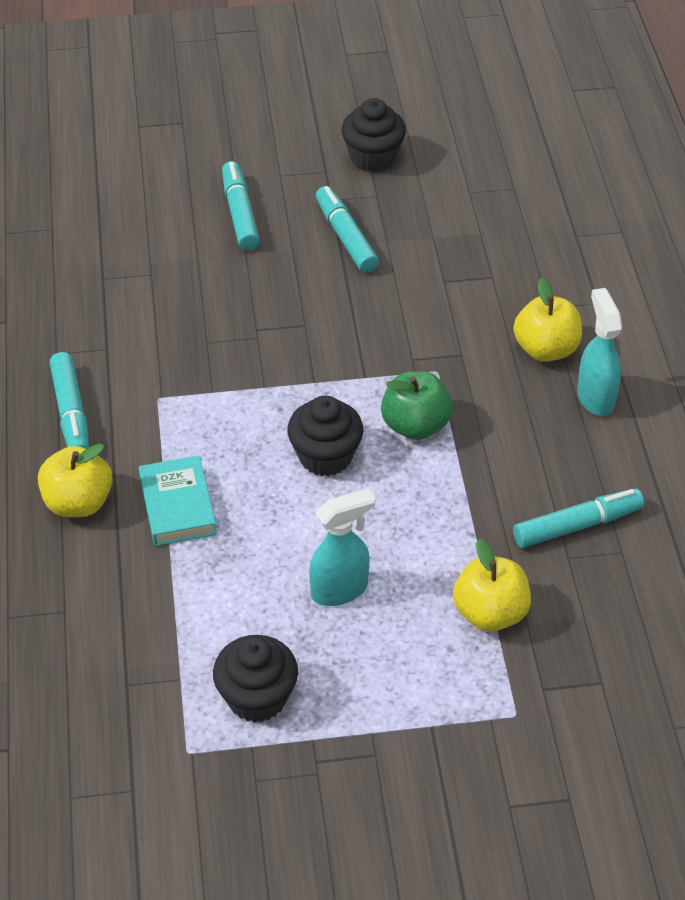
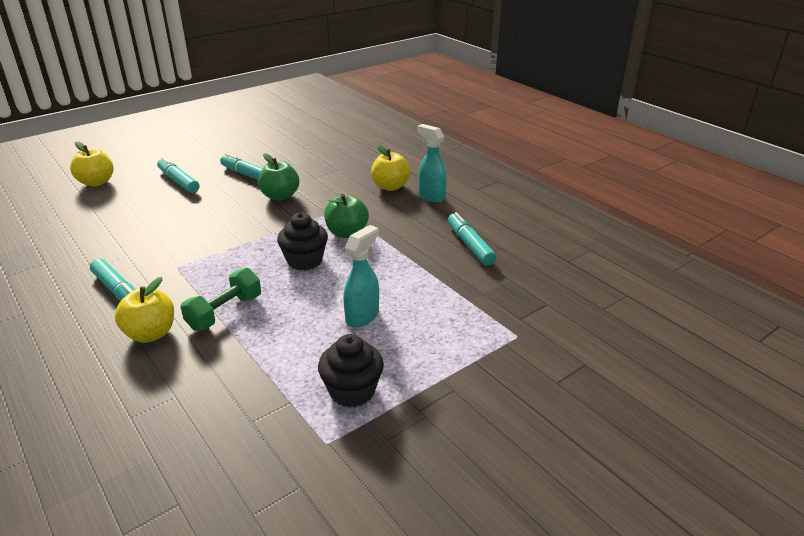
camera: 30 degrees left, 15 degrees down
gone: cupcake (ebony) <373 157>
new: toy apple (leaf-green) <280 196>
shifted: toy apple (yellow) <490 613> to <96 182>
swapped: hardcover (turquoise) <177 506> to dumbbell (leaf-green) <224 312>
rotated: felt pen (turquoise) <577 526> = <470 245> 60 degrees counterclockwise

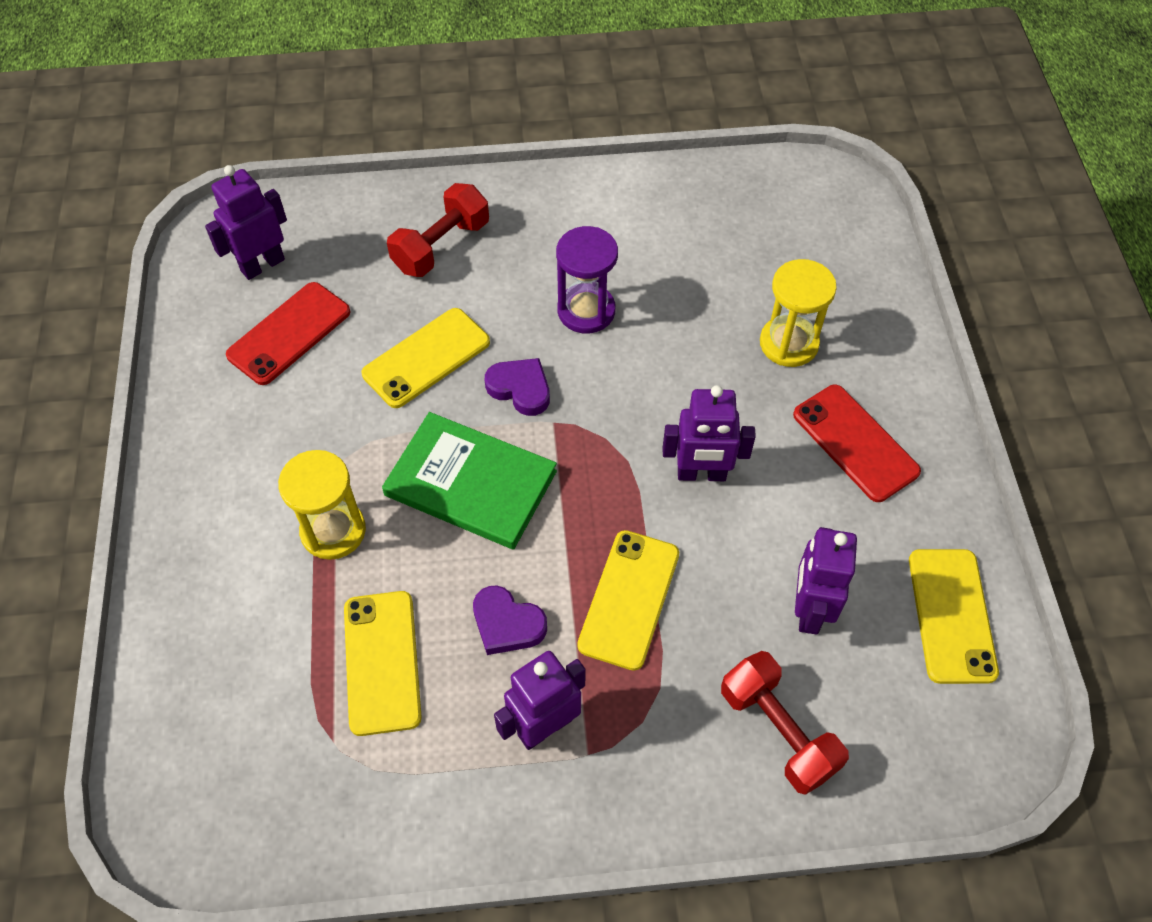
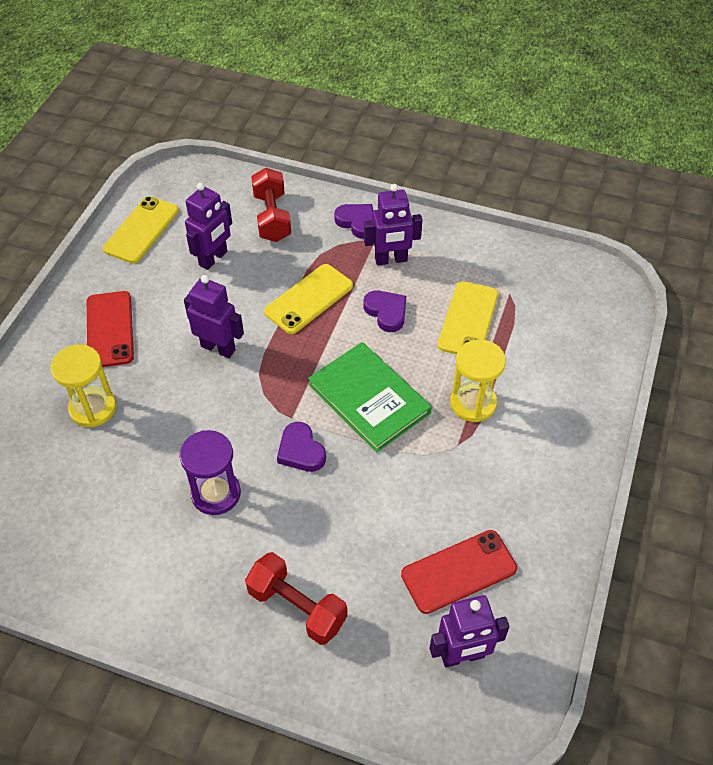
camera: 155 degrees left, 5 degrees down
gone: smartphone (yellow) <426 358>
new: heart (purple) <357 222>
rotated: dumbbell (red) <441 246> = <297 607> 60 degrees clockwise

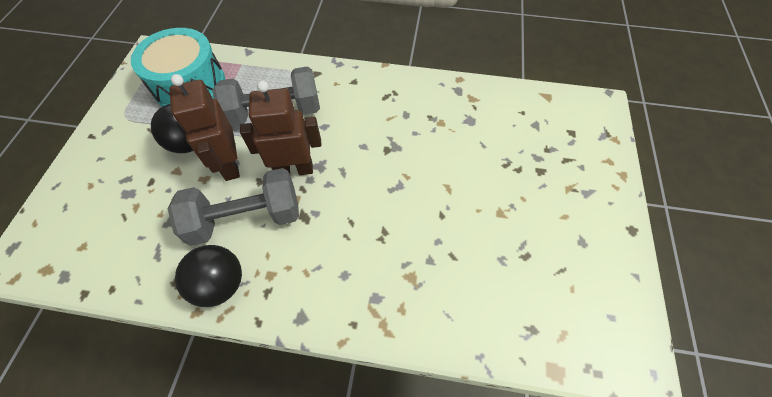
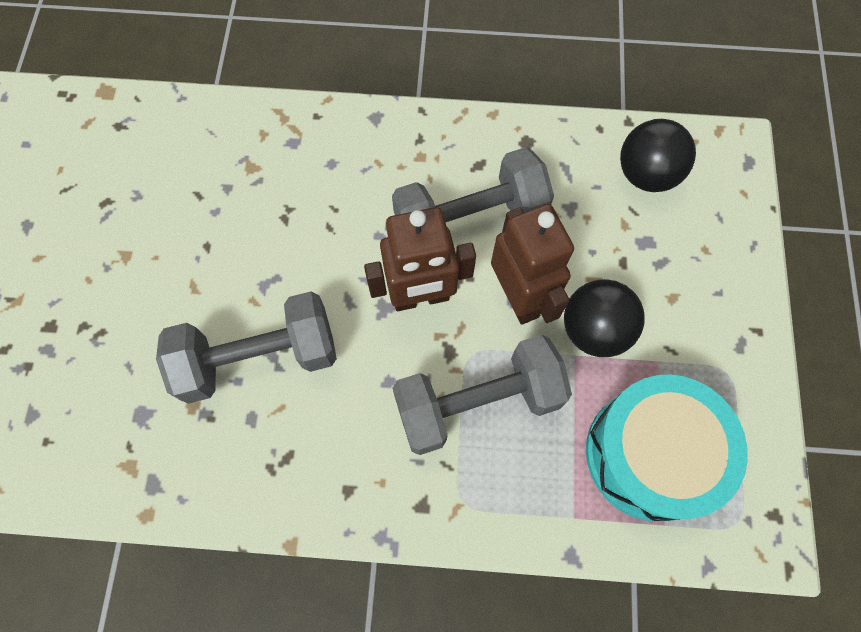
camera: 175 degrees right, 10 degrees up
new: dumbbell (grey) <259 358>
shifted: sphere (ebony) <220 284> to <646 174>

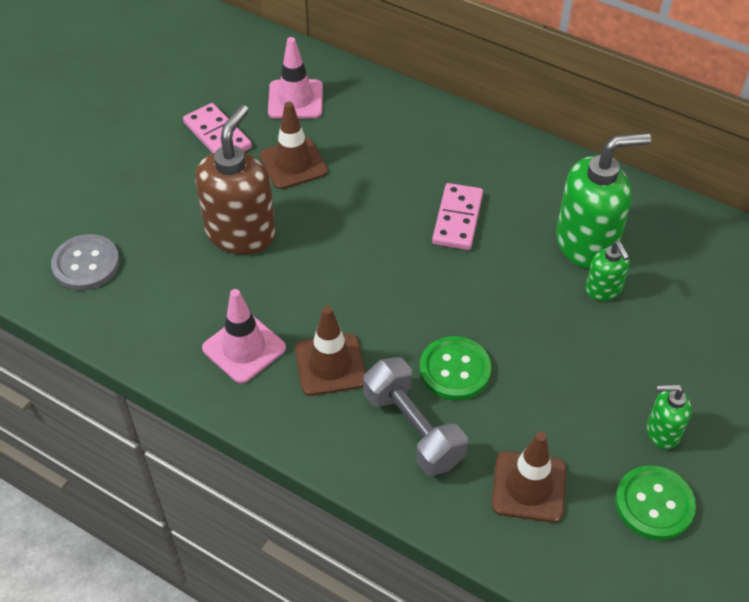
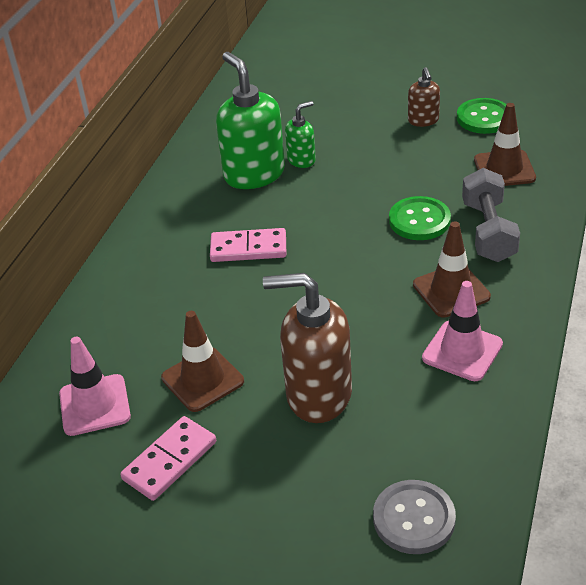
camera: 100 degrees left, 10 degrees down
repainted: soap pump (leaf-green) <662 432> to soap pump (dark brown) <423 120>
rotated: dumbbell (grey) <413 429> = <488 231> 45 degrees counterclockwise

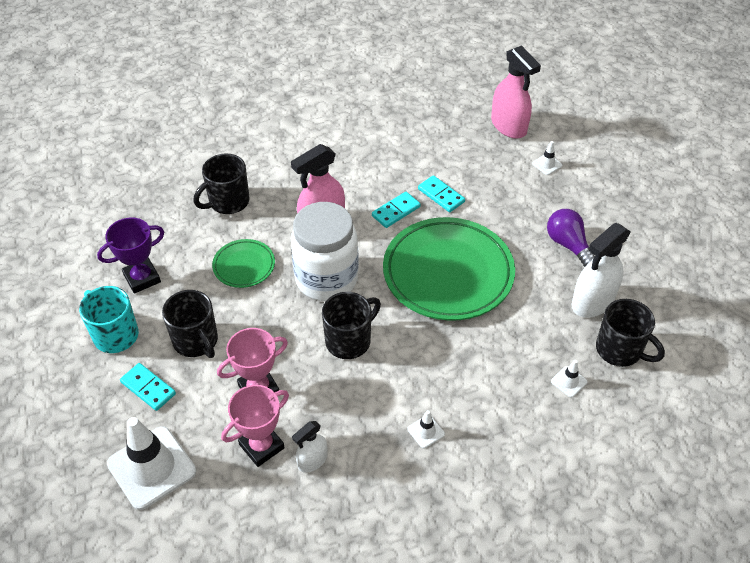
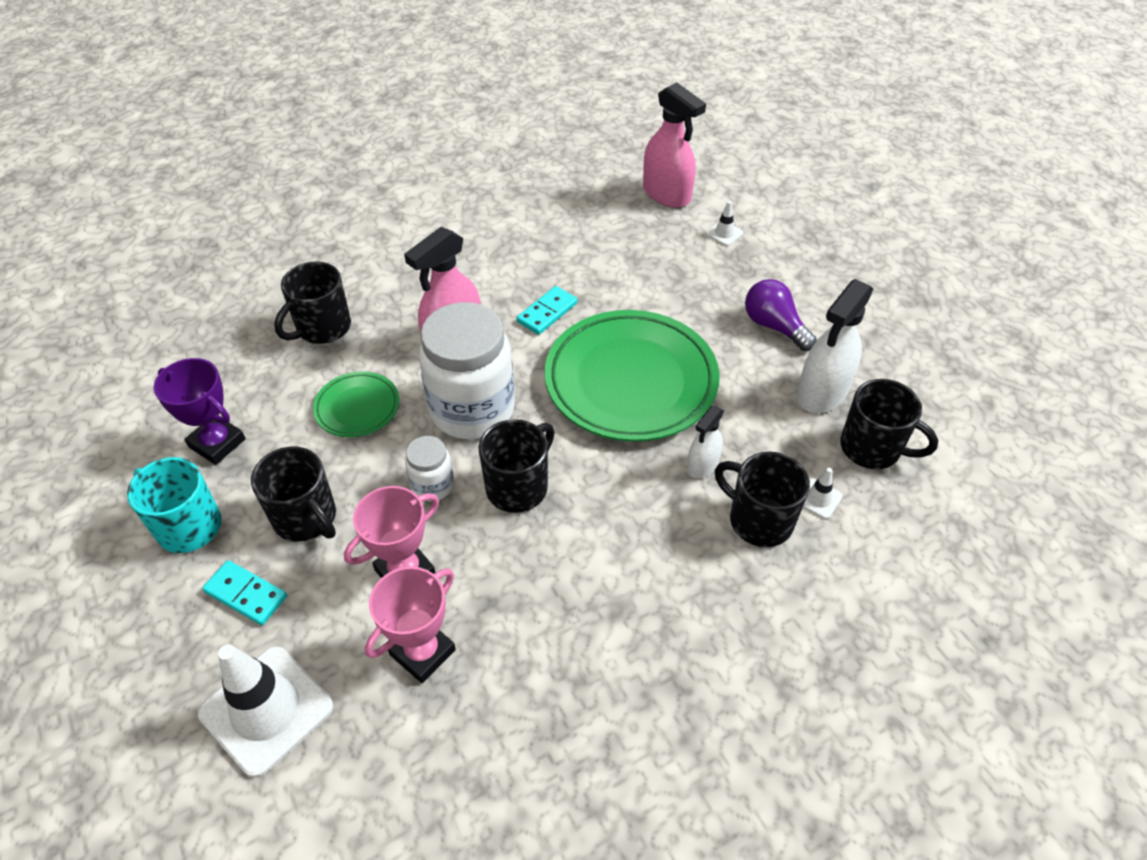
camera: 10 degrees left, 0 degrees up
gone: traffic cone (pure white) <426 431>; domino piece (turquoise) <441 195>
new: jar (pure white) <432 485>; tea mug (ebony) <758 520>
shifted: spray cleaner (pure white) <312 460> to <702 465>
rotated: award cup (purple) <142 278> = <217 443> 75 degrees clockwise

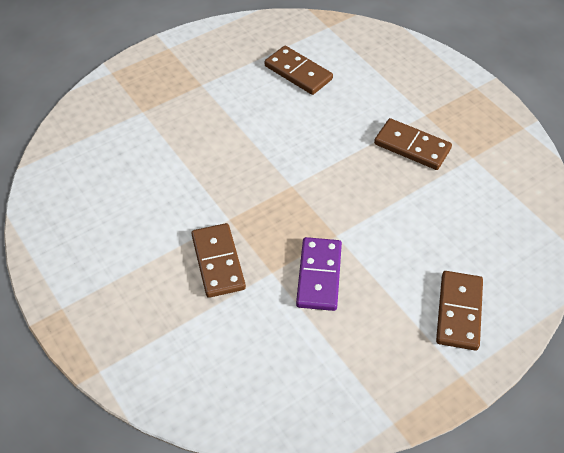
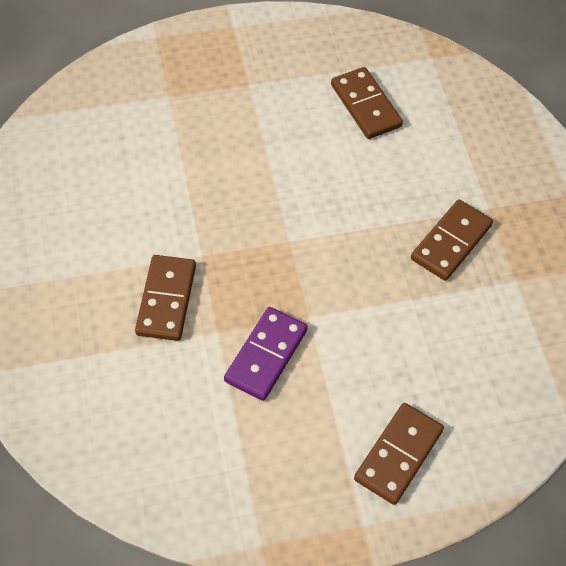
camera: 20 degrees right, 5 degrees up
rotated: domino piece (dark brown) <412 146> = <451 242> 75 degrees clockwise

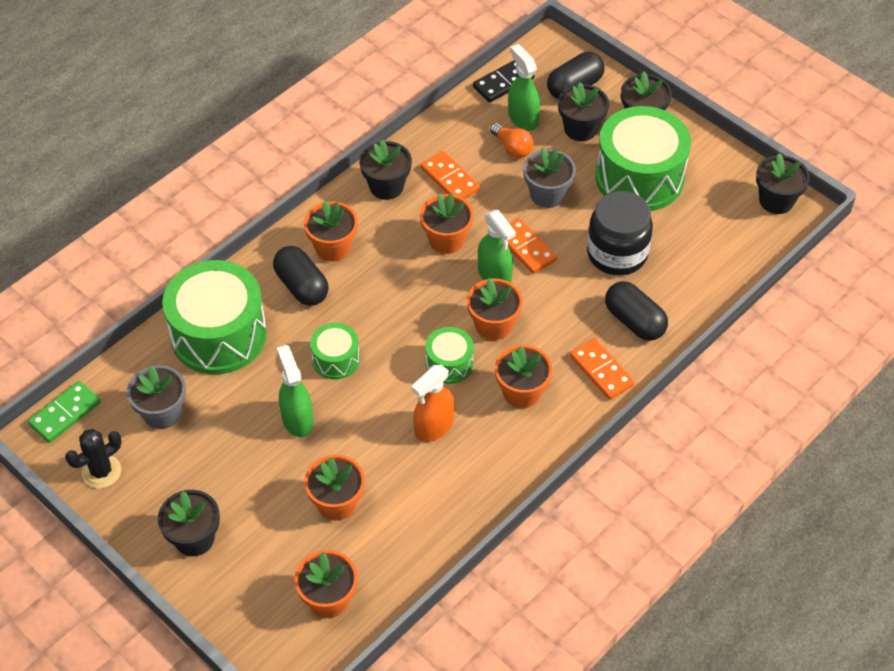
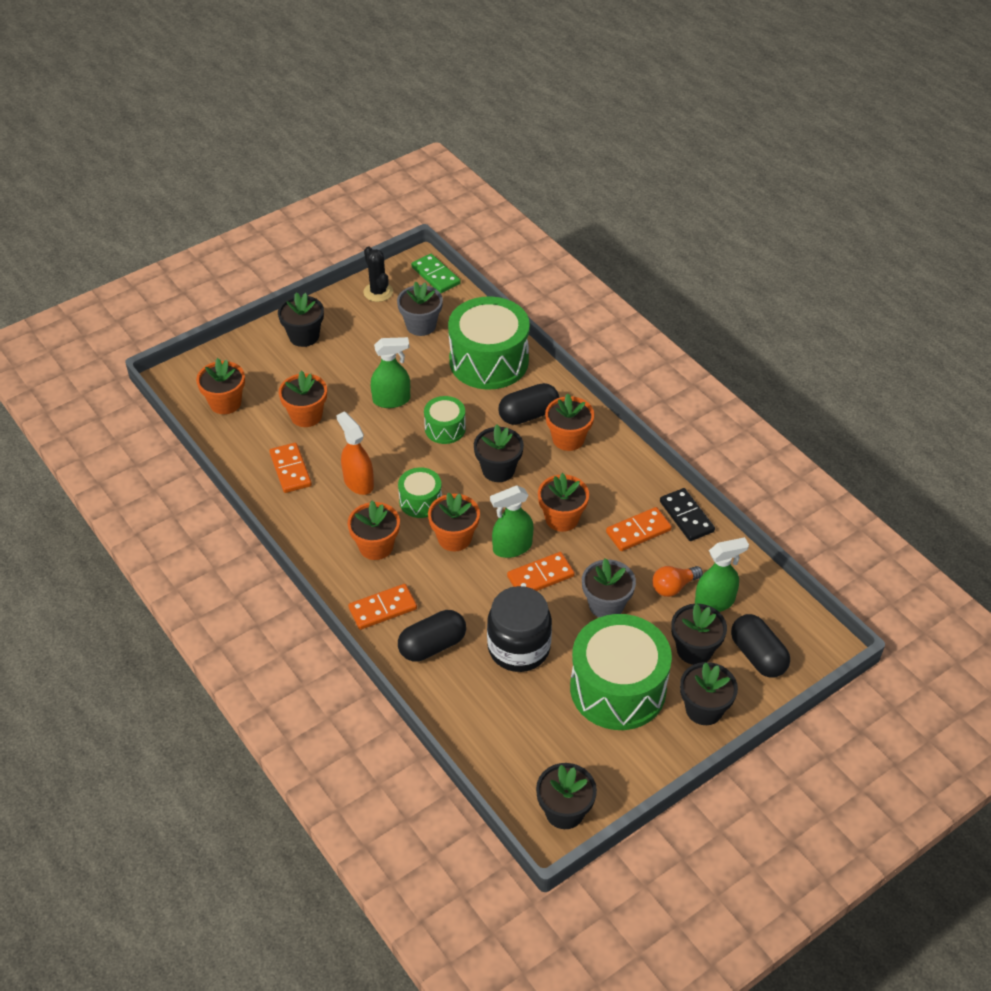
camera: 100 degrees right, 5 degrees down
new: domino piece (orange) <290 470>
shifted: plant pot (ebony) <386 186> to <498 470>; domino piece (ebony) <503 83> to <686 516>

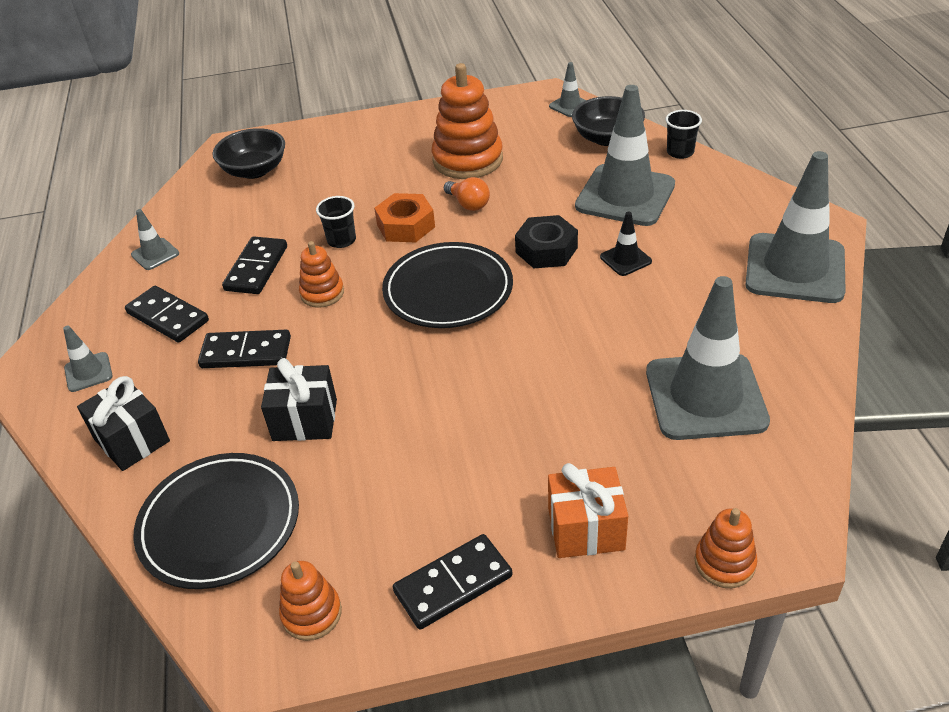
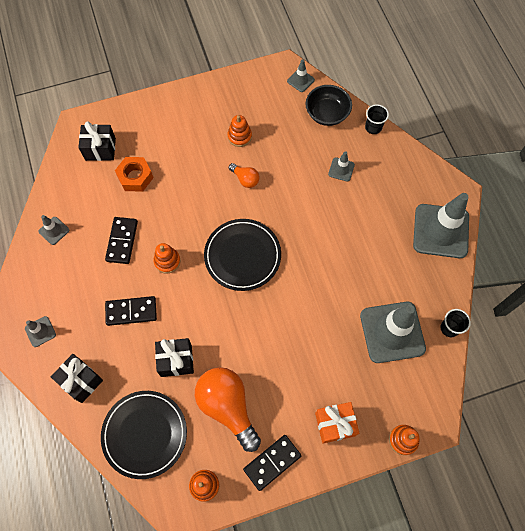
camera: 10 degrees left, 25 degrees up
gone: domino piece (ebony) <168 317>; nut (ebony) <546 250>; traffic cone (ebony) <625 259>
new: light bulb (orange) <228 407>
shifted: nut (orange) <406 226> to <135 177>; beaker (ebony) <341 240> to <449 328>
swapped: serving bowl (ebony) <254 170> to wrapped gift (ebony) <100 149>
scaled: stacking toy (orange) <467 160> = <239 136> x0.54; traffic cone (grey) <625 195> = <341 169> x0.44

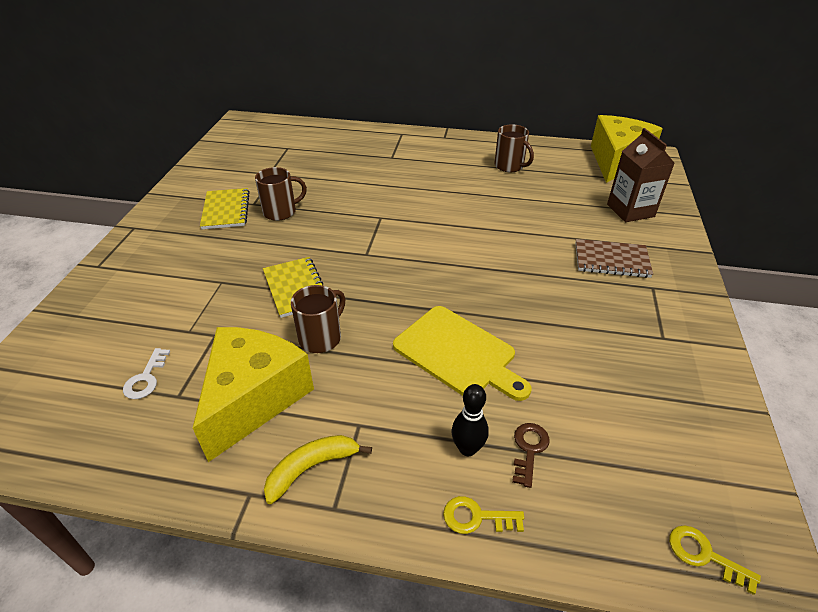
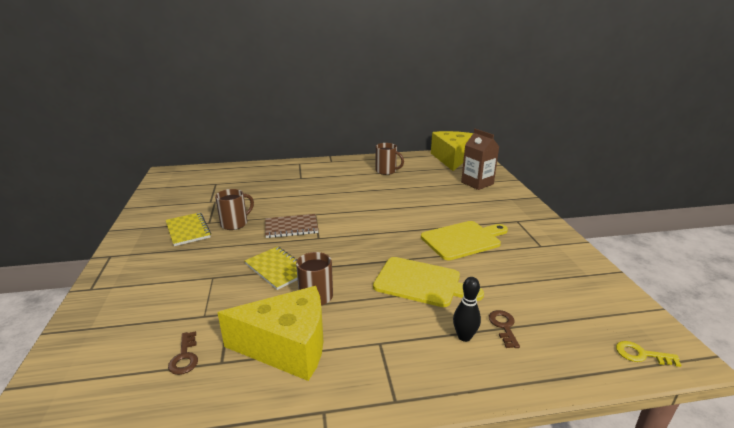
camera: 20 degrees left, 15 degrees down
gone: banana (yellow) <312 467>; key (yellow) <476 517>
new: cutting board (yellow) <463 240>
shifted: notebook (dark brown) <611 260> to <291 227>
repainted: key (pure white) <146 378> to key (dark brown) <185 357>
rotated: cheese (yellow) <254 398> = <287 347> 90 degrees clockwise

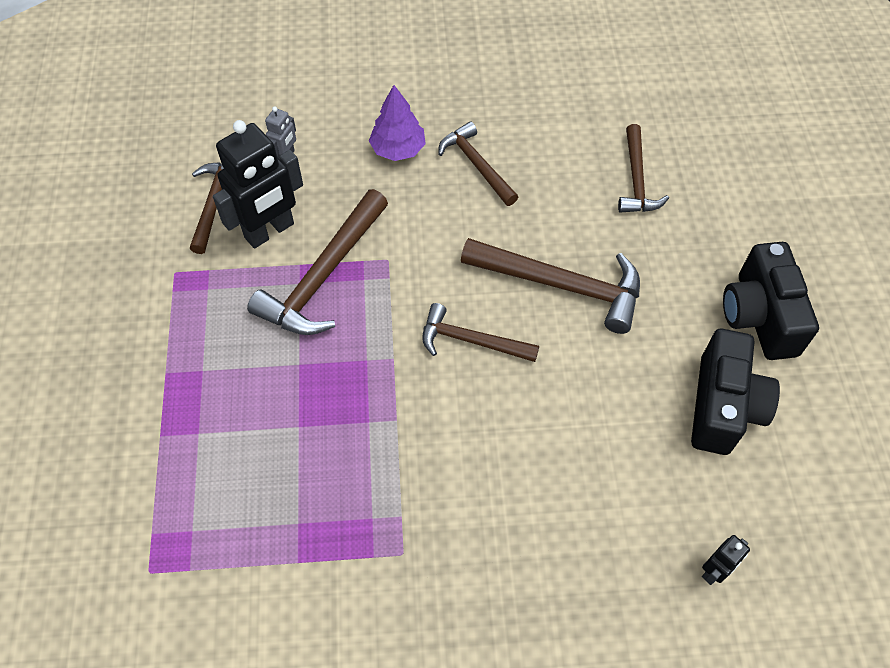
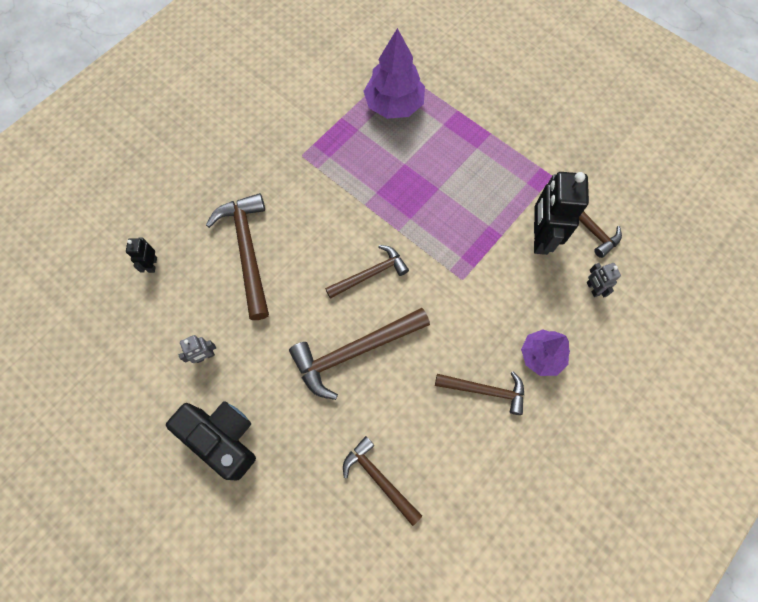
camera: 135 degrees right, 10 degrees up
new: tree (purple) <394 105>
shifted: hammer (dark brown) <322 277> to <247 250>
swapped: photo camera (ebony) <723 406> to robot (grey) <205 356>

